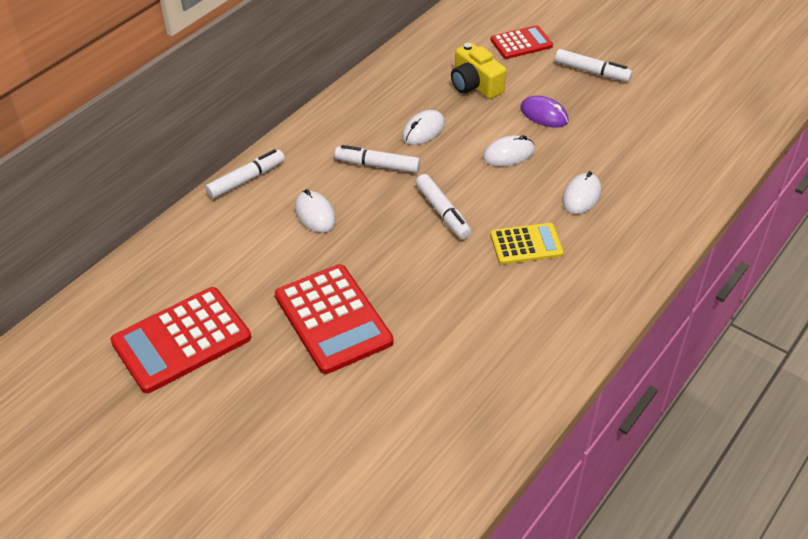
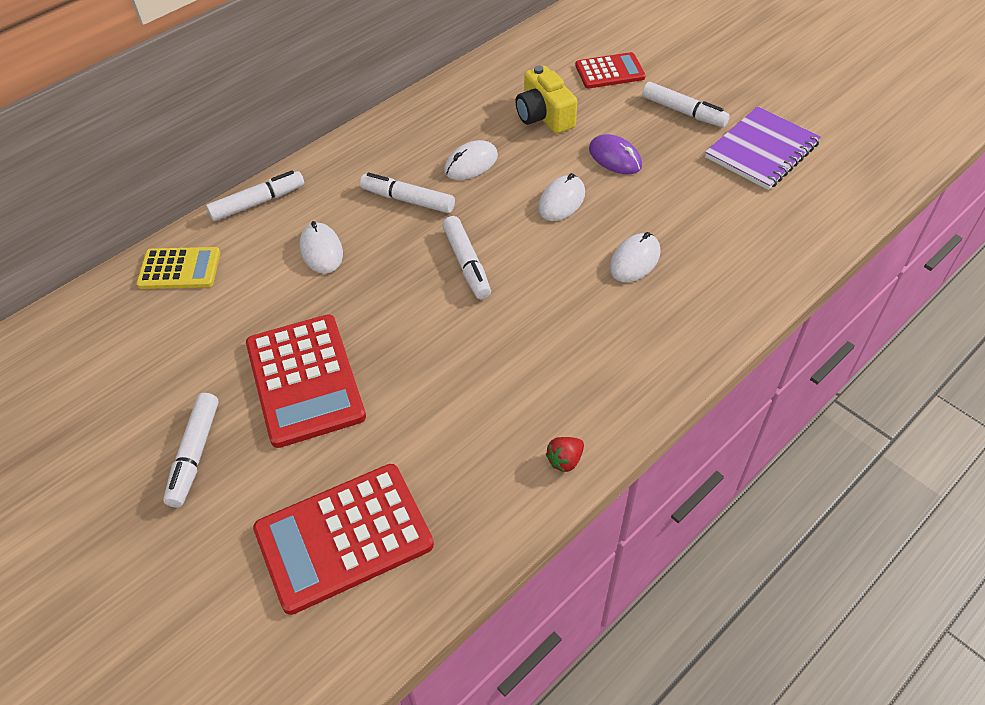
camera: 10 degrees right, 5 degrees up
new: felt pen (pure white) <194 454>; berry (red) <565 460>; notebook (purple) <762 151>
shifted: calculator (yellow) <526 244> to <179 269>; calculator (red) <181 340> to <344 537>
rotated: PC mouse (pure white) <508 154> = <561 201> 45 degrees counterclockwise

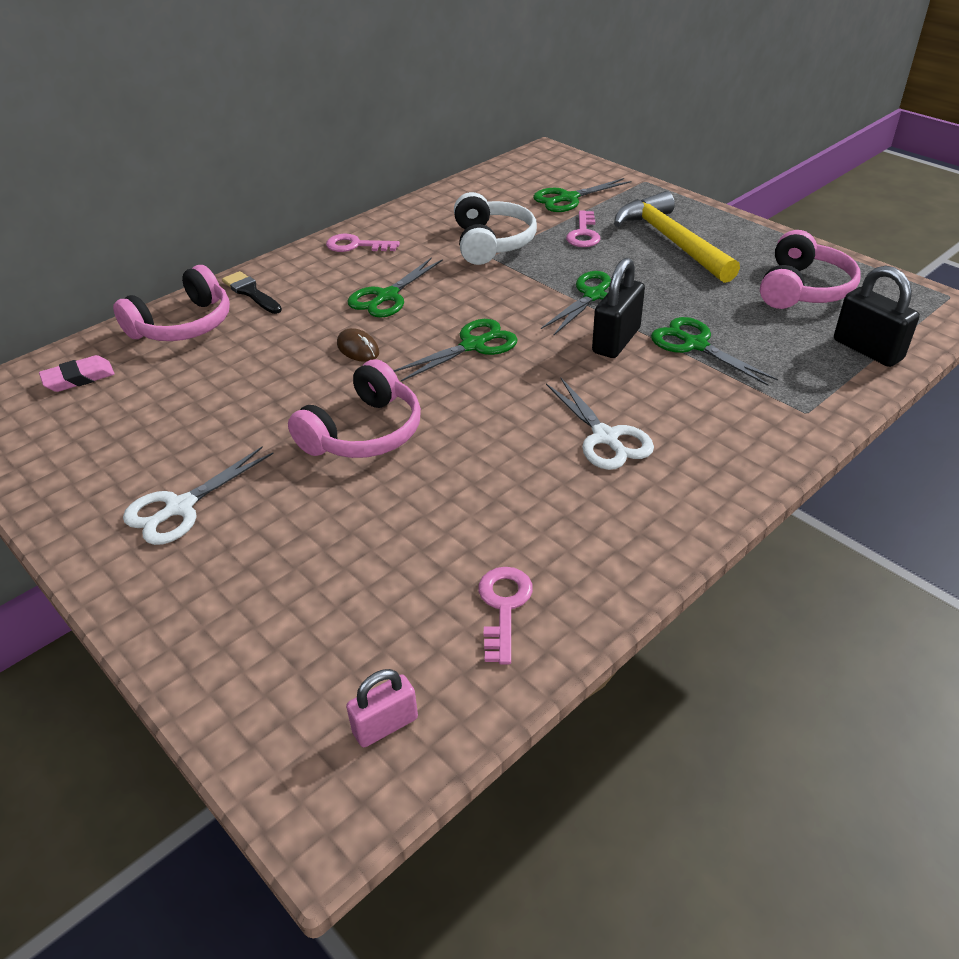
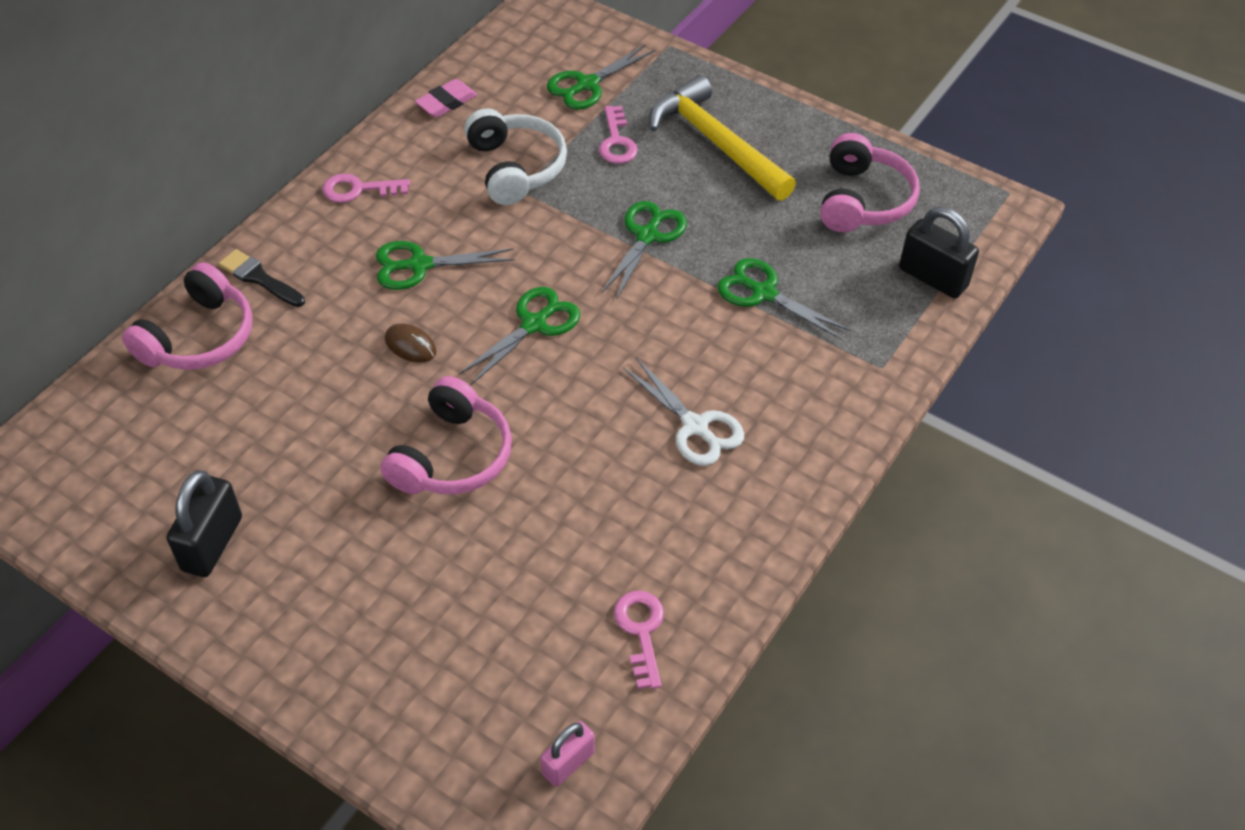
camera: 15 degrees left, 10 degrees up
gone: scissors (pure white) <180 507>
shifted: small lock (ebony) <616 341> to <212 544>; pencil eraser (rose-pink) <79 378> to <446 102>
rotated: scissors (leaf-green) <387 296> = <419 265> 60 degrees clockwise

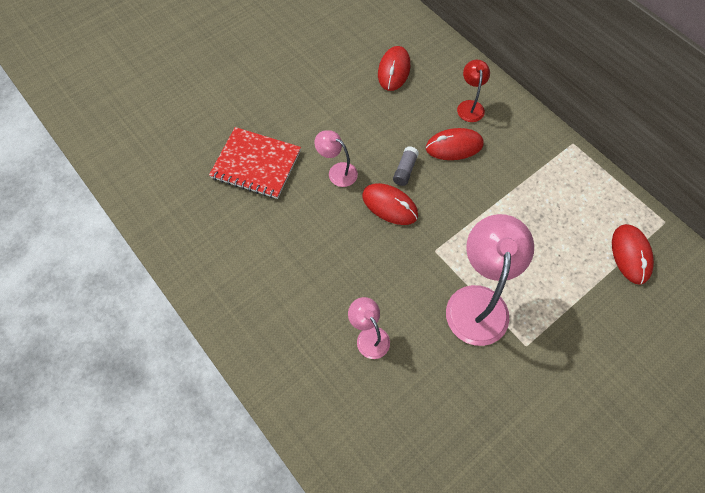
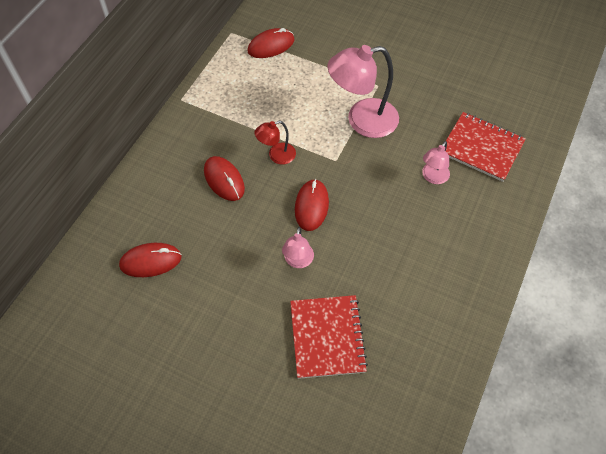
camera: 115 degrees left, 5 degrees down
gone: glue (grey) <405 170>
new: notebook (red) <481 148>
shifted: reading lamp (red) <470 106> to <276 156>

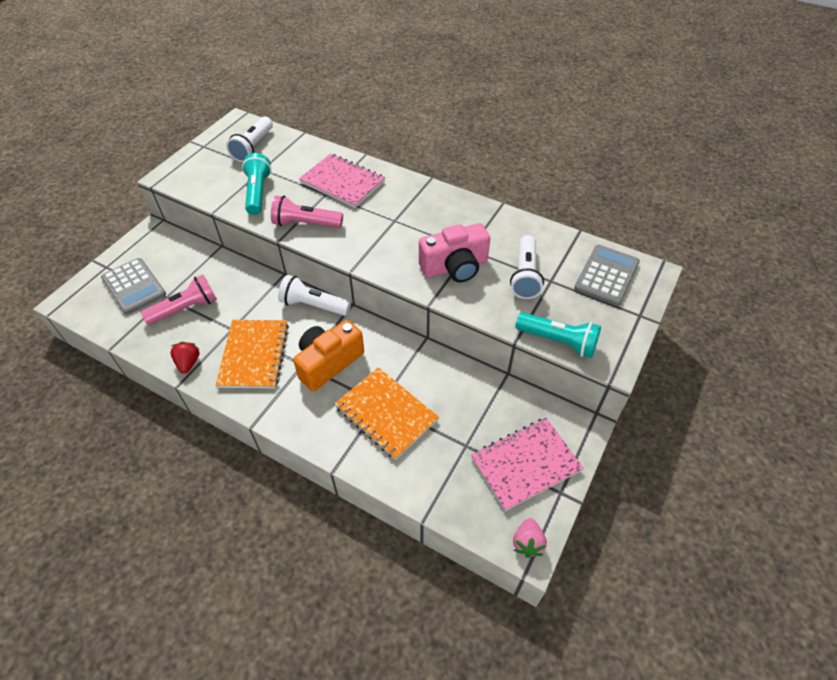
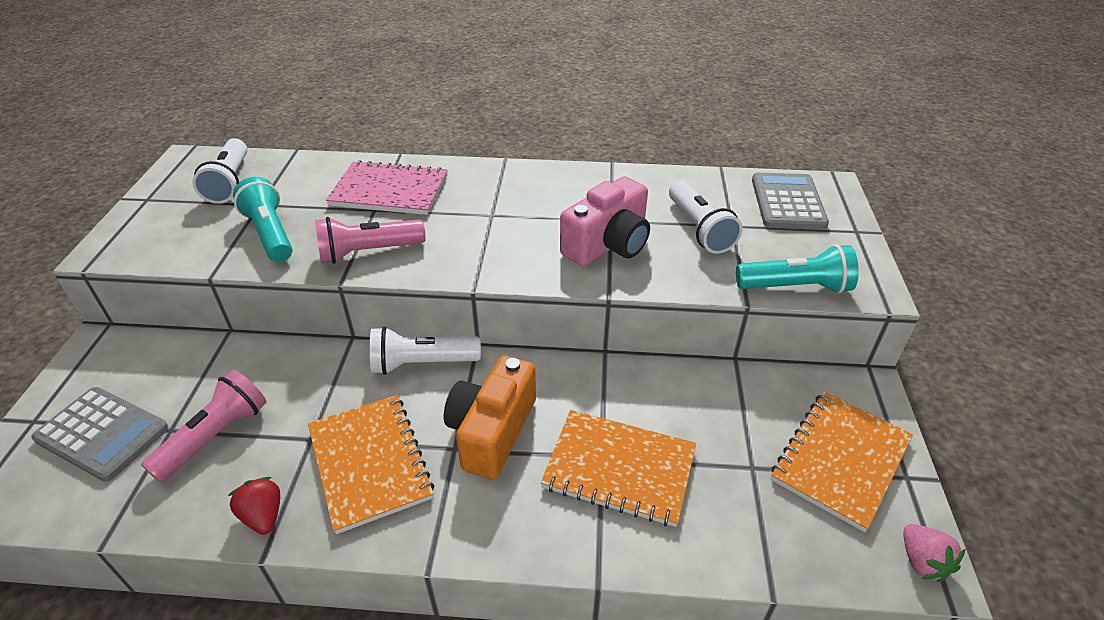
camera: 25 degrees left, 10 degrees down
repainted: notebook (rose-pink) <525 464> to notebook (orange) <840 460>

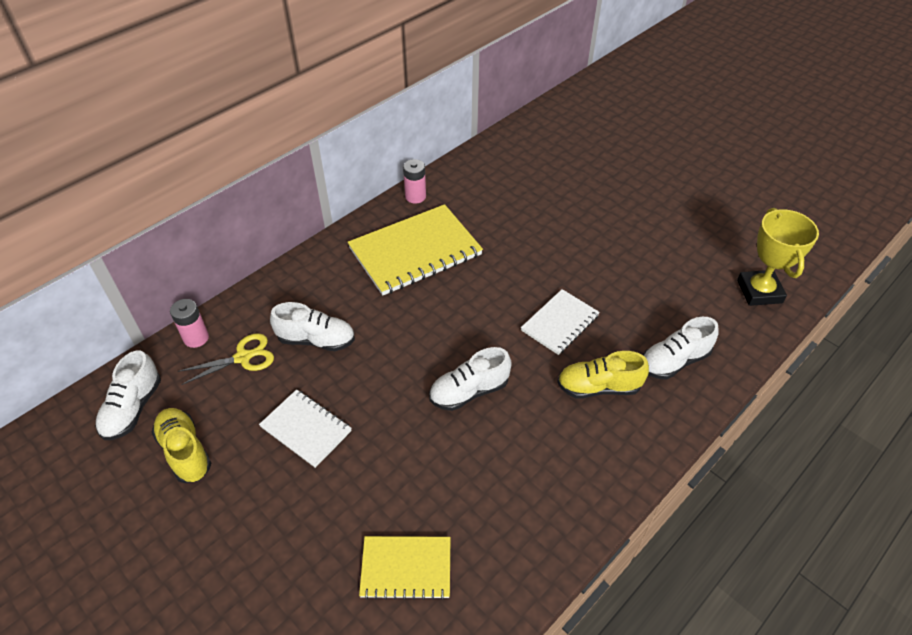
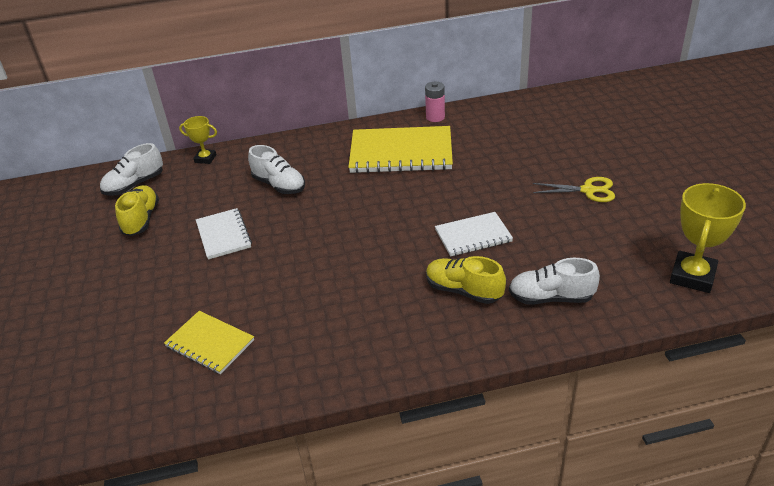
camera: 35 degrees right, 10 degrees down
gone: sneaker (pure white) <469 391>
shifted: scissors (yellow) <243 357> to <588 190>
swapped: power cell (rose-pink) <196 338> to award cup (yellow) <205 158>

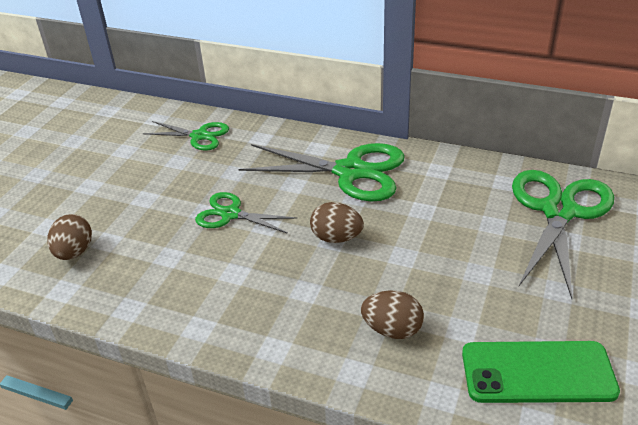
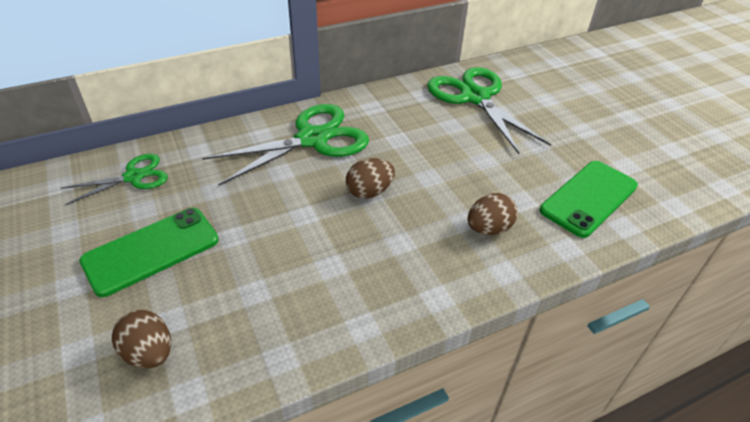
camera: 50 degrees left, 5 degrees up
gone: scissors (leaf-green) <230 214>
new: smartphone (leaf-green) <151 250>

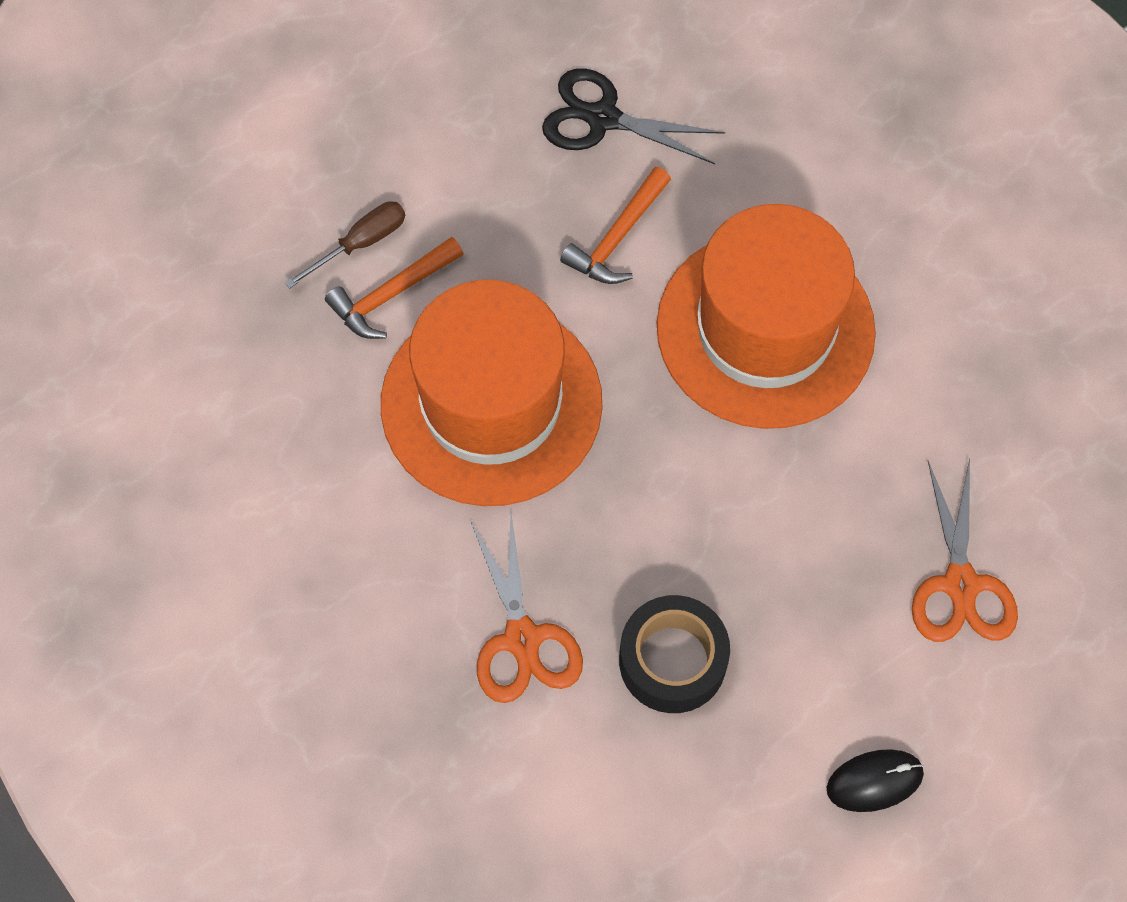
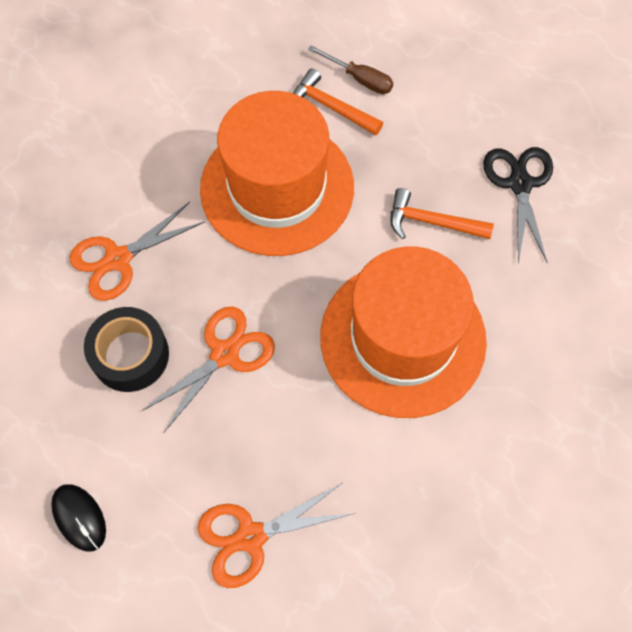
camera: 70 degrees right, 0 degrees up
new: scissors (orange) <224 354>

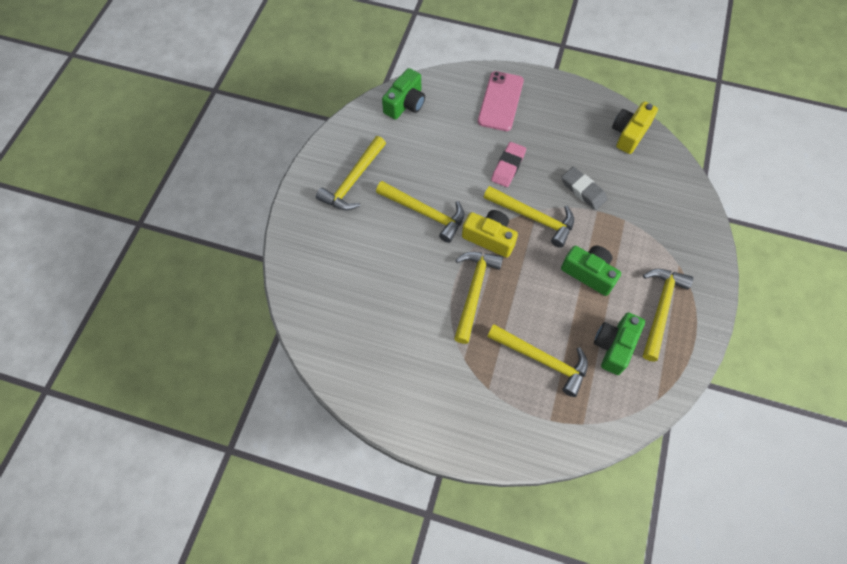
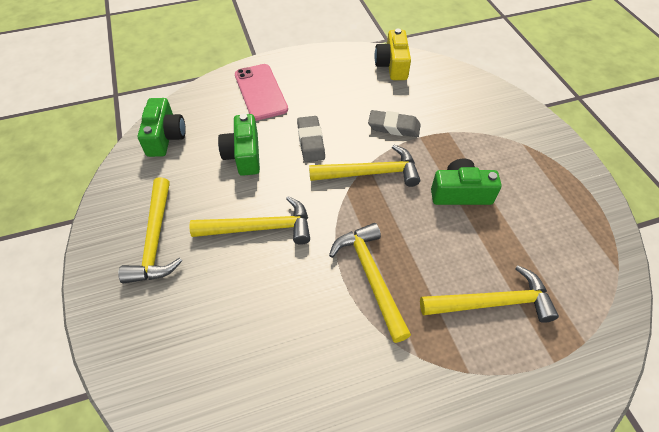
camera: 35 degrees left, 10 degrees down
gone: photo camera (yellow) <489 238>; hammer (yellow) <660 309>
shifted: photo camera (leaf-green) <614 346> to <244 155>
repainted: pencil eraser (rose-pink) <508 166> to pencil eraser (grey) <311 142>

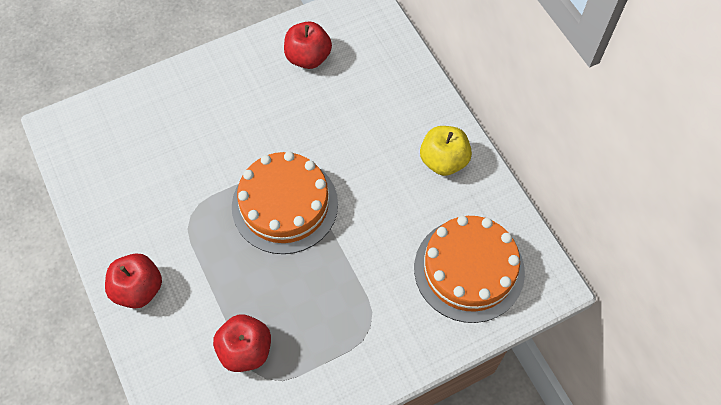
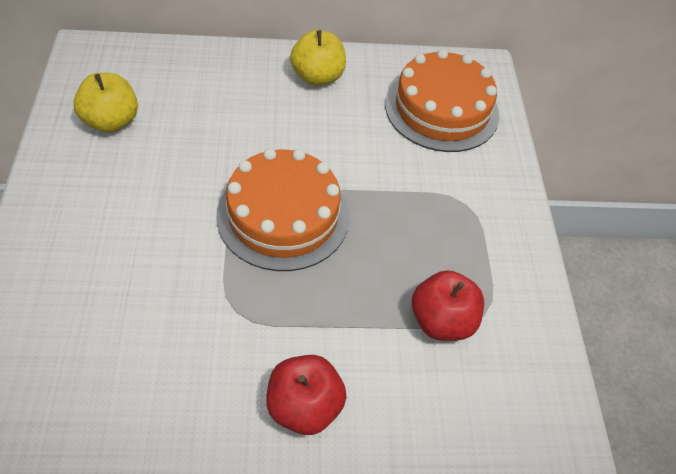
camera: 70 degrees left, 10 degrees down
repainted: toy apple (red) <308 58> to toy apple (yellow) <111 122>

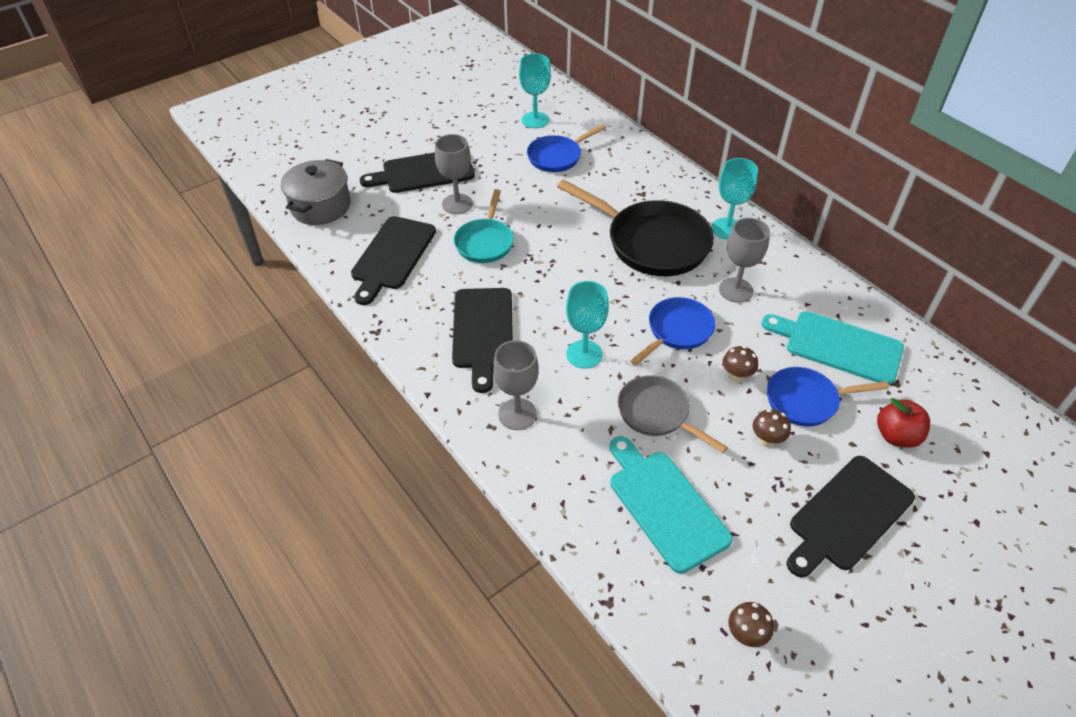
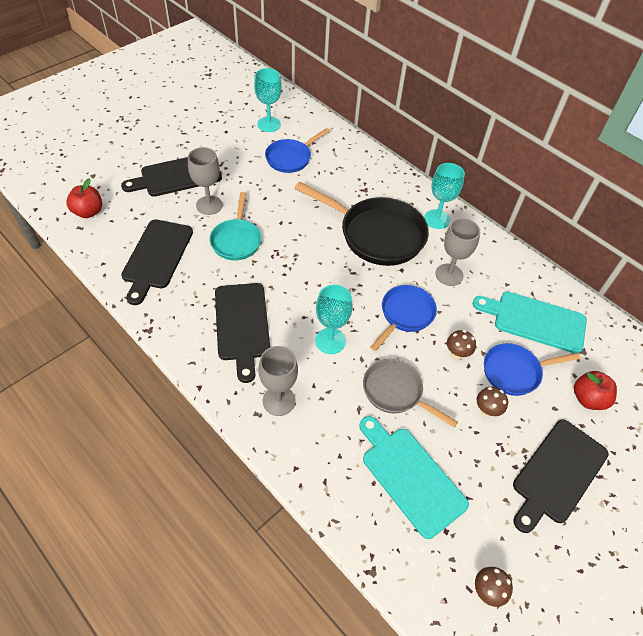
camera: 10 degrees left, 5 degrees up
swapped: cooking pot (grey) <320 206> to toy apple (red) <88 212>

